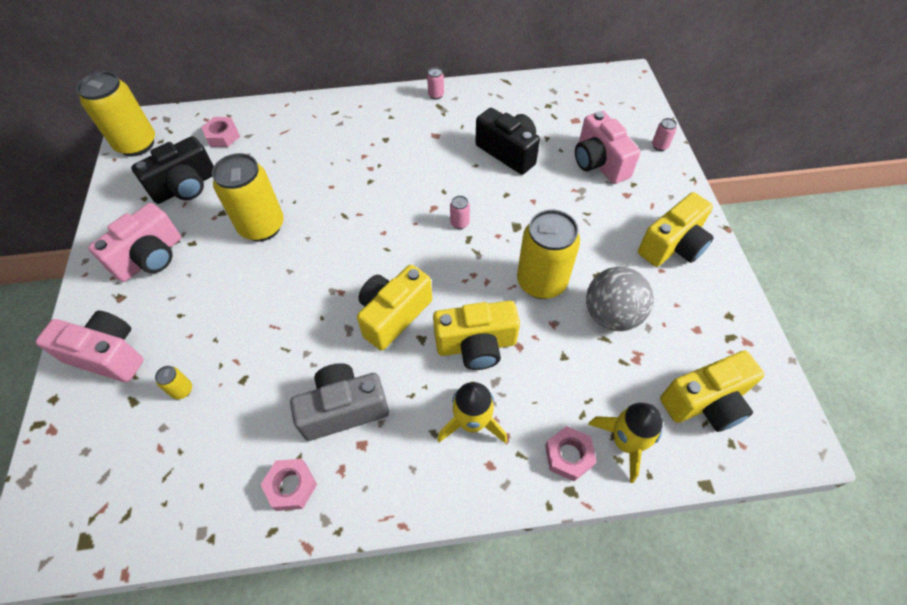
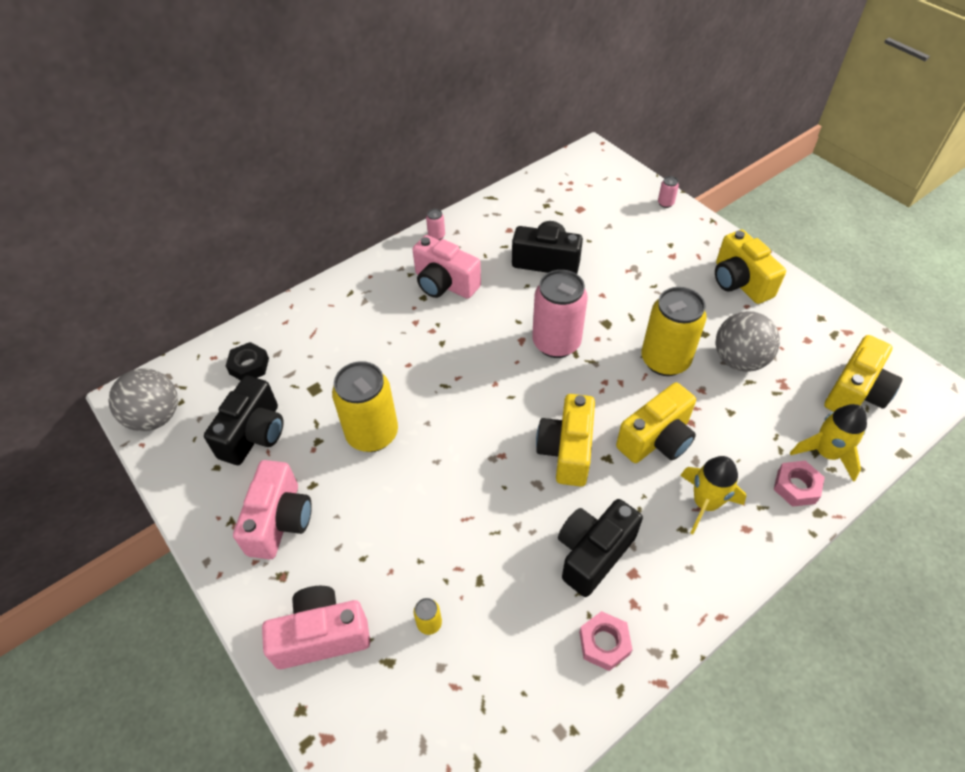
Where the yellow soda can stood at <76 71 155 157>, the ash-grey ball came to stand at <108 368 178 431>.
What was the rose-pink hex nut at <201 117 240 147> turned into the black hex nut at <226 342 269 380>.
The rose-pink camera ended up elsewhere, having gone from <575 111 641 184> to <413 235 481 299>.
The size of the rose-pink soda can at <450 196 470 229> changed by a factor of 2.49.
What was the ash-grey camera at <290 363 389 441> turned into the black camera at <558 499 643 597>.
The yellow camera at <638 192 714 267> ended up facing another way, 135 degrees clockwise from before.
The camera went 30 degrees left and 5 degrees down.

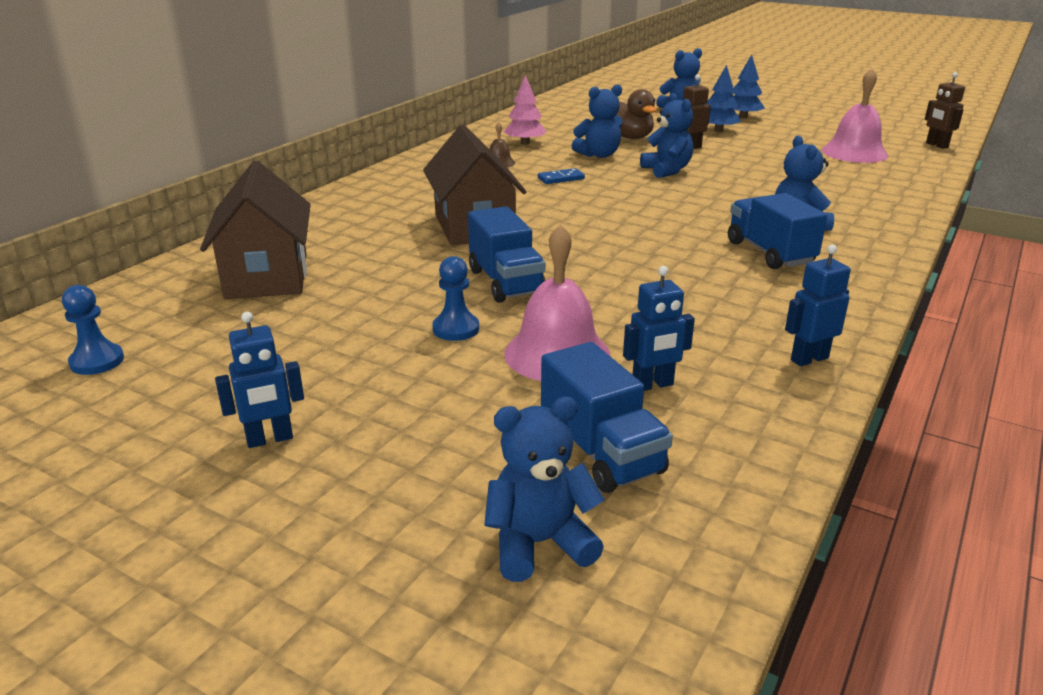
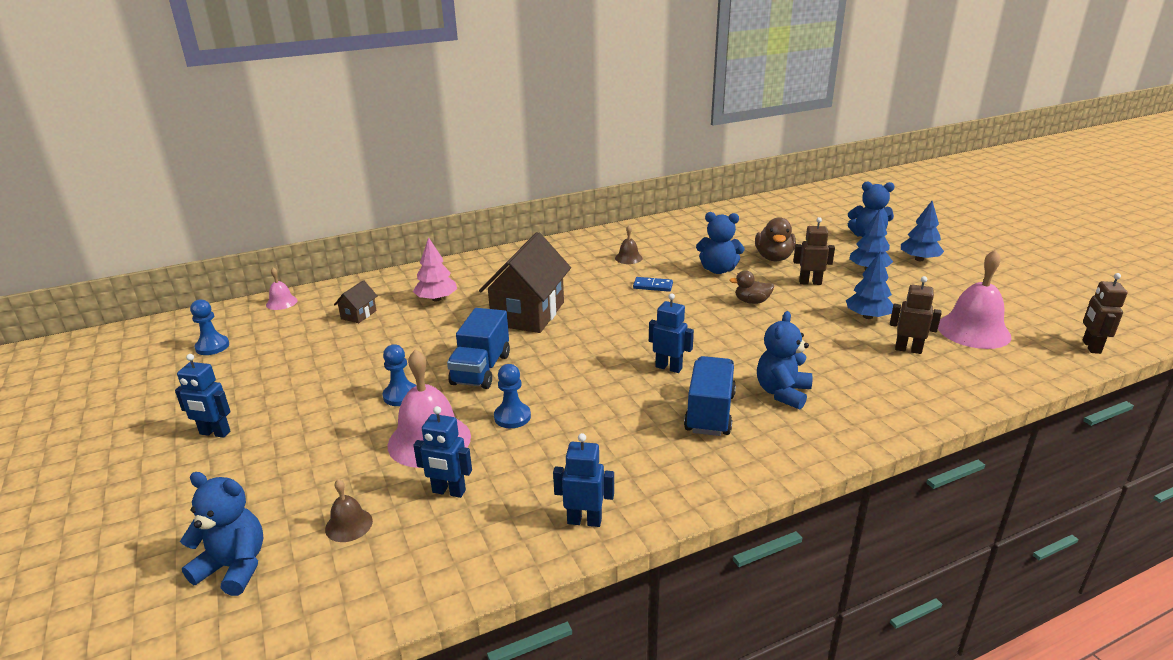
The second view gained the rose-pink school bell at <266 267 298 310>.
Where the blue truck stood at <541 342 673 493>, the dark brown school bell came to stand at <325 479 373 542>.
The size of the dark brown house at <200 161 311 299> changed by a factor of 0.43.
The rose-pink toy tree ended up elsewhere, having gone from <504 75 547 145> to <413 237 457 302>.
The second view gained the blue chess pawn at <494 364 531 428>.
The second view gained the blue robot at <649 293 694 373>.
Where the blue teddy stood at <640 93 693 178>, the dark brown duck came to stand at <729 270 774 304>.
The second view gained the blue toy tree at <846 252 893 319>.
The second view gained the dark brown robot at <890 276 942 354>.
The camera went 35 degrees right and 0 degrees up.

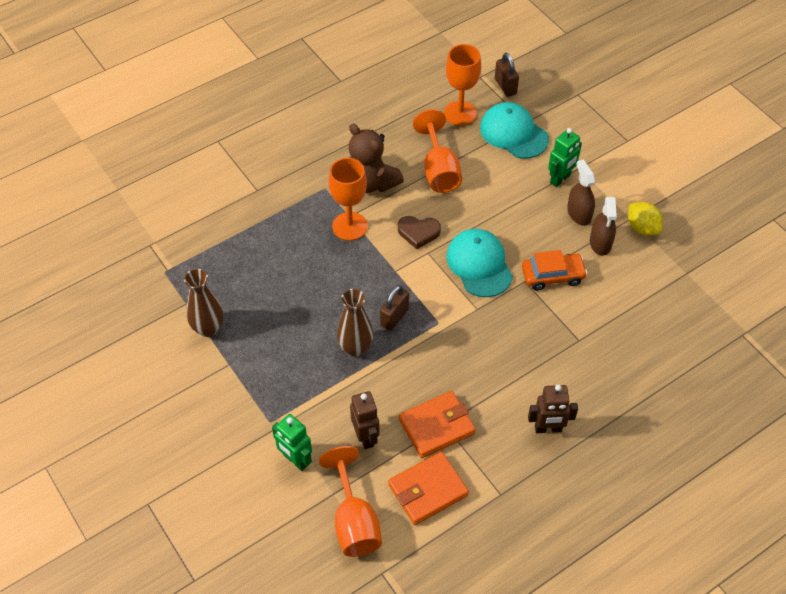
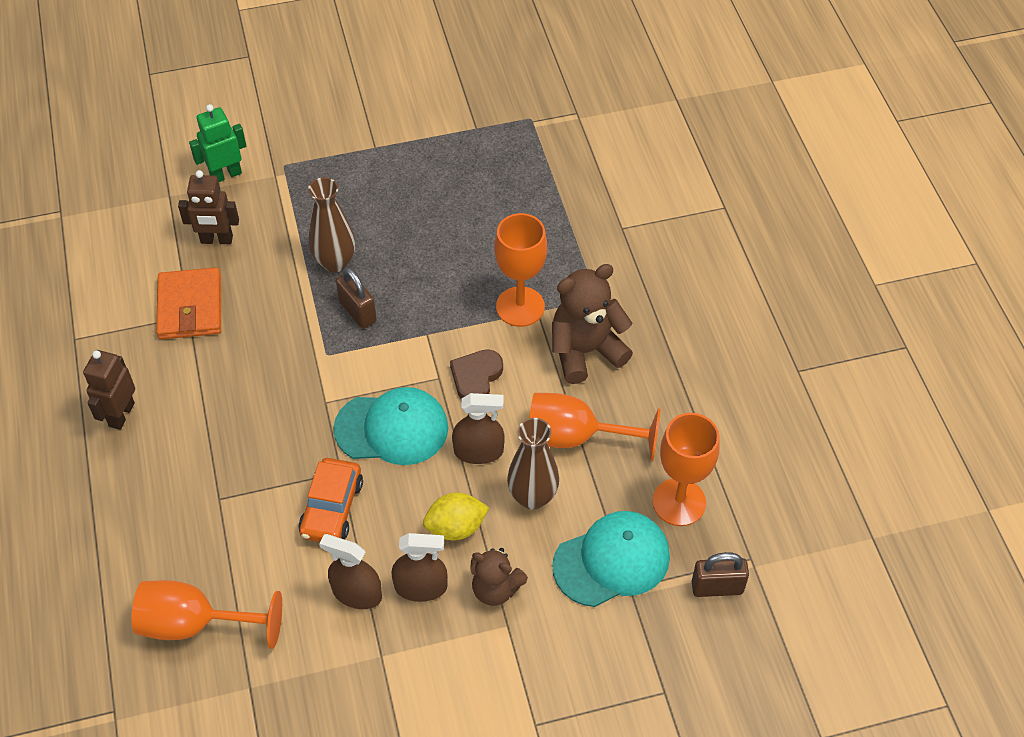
The bright orange wine glass ended up elsewhere, having gone from <319 446 382 557> to <132 580 282 649>.
The yellow citrus fruit ended up elsewhere, having gone from <628 202 663 235> to <423 493 489 541>.
The second view gained the dark brown sprayer at <452 393 505 464>.
Where the green robot stood at <548 128 582 187>, the dark brown teddy came to stand at <470 548 528 606>.
The dark brown vase ended up elsewhere, having gone from <184 269 224 337> to <507 418 559 510>.
The second view lost the bright orange billfold at <388 452 469 525>.
The camera went 110 degrees right and 0 degrees up.

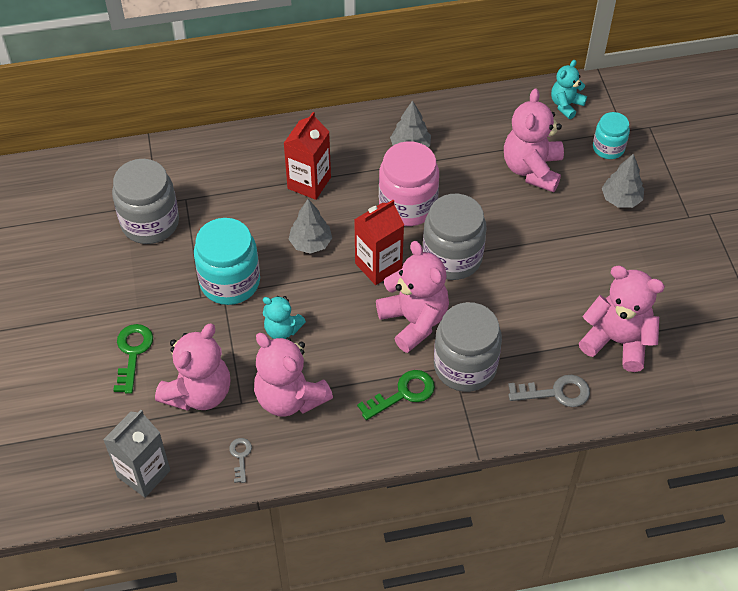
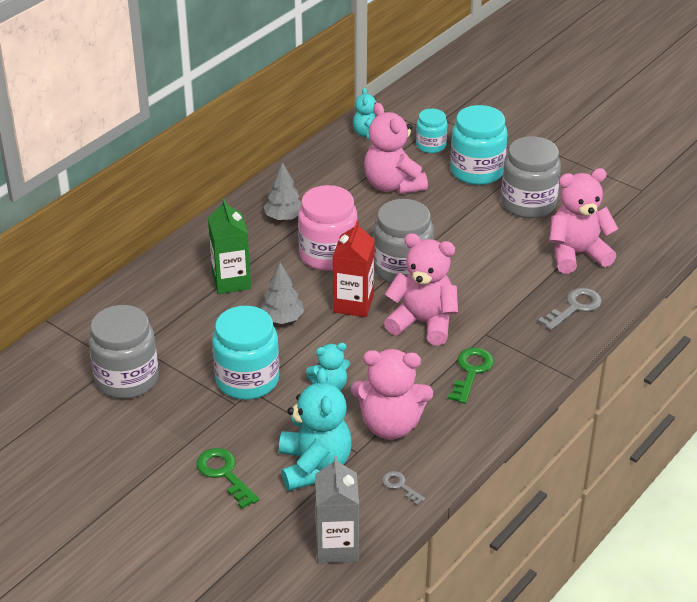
What was the scarlet milk carton at <283 112 331 200> turned into the green milk carton at <208 198 251 294>.
What was the rose-pink teddy at <155 324 231 411> turned into the aqua teddy at <279 368 352 491>.
Where the ash-grey toy tree stood at <602 154 644 208>, the aqua preserve jar came to stand at <450 105 507 185>.
The ash-grey preserve jar ended up elsewhere, having gone from <434 302 502 392> to <501 136 561 218>.
The camera went 40 degrees left and 15 degrees down.

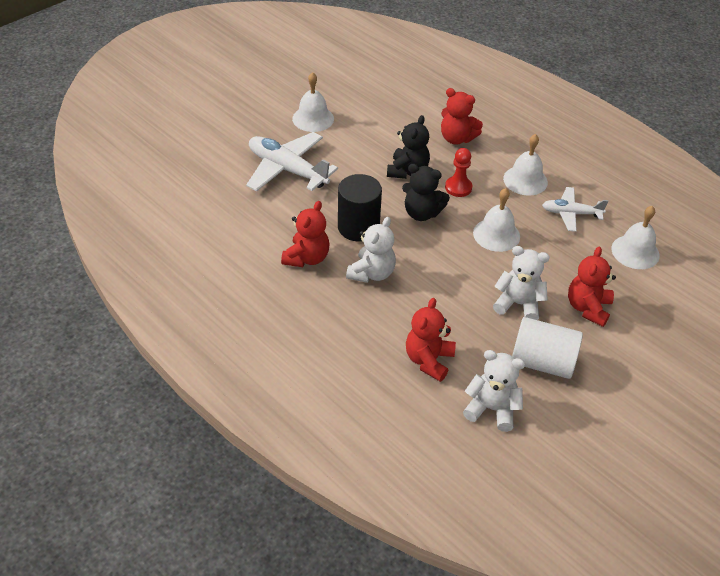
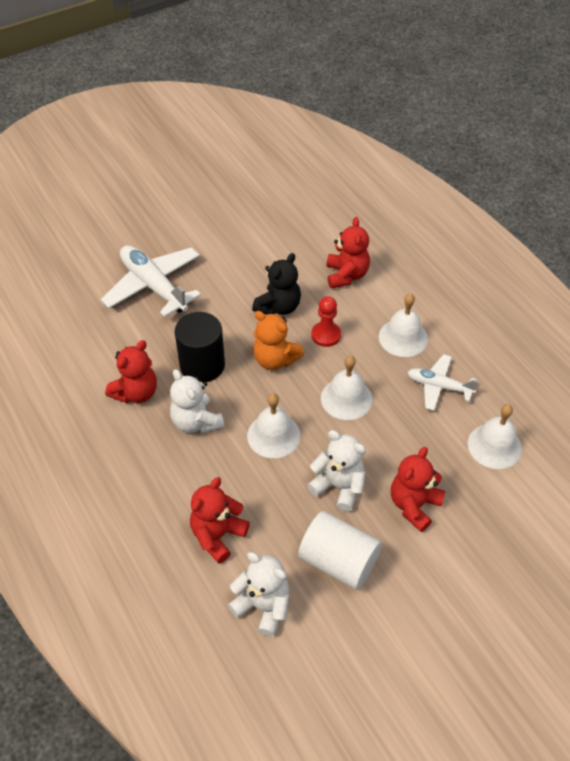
The pure white teddy at <346 217 396 283> ended up facing another way, 105 degrees clockwise from before.
The pure white school bell ended up elsewhere, having gone from <292 72 334 132> to <247 394 301 458>.
What was the black teddy at <402 164 450 221> turned into the bright orange teddy at <253 311 304 370>.
The scarlet teddy at <441 88 483 145> ended up facing another way, 135 degrees counterclockwise from before.
The camera went 15 degrees right and 5 degrees up.

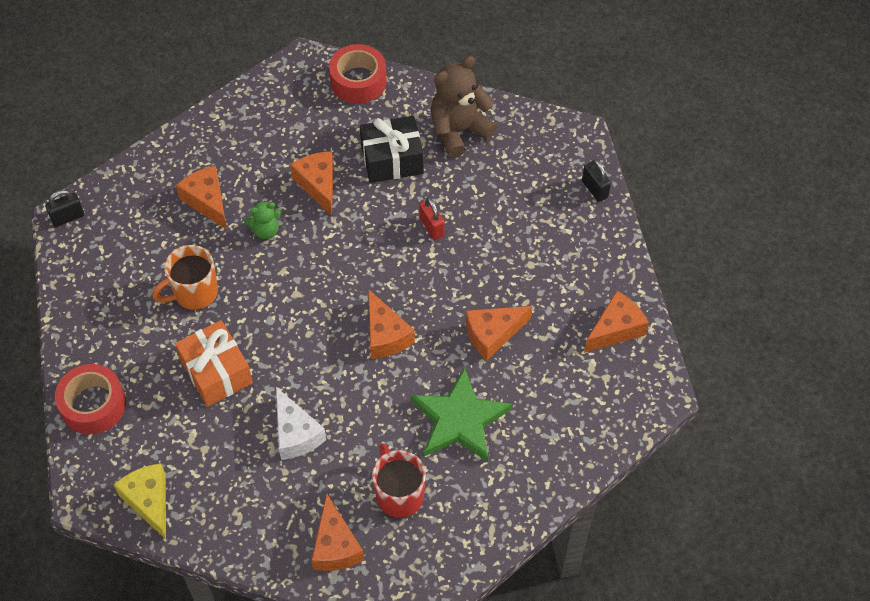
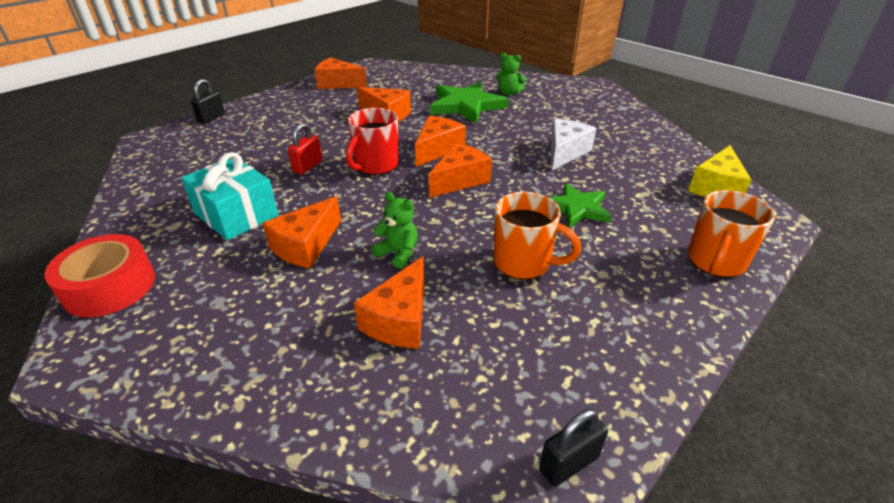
What was the black wrapped gift at <360 116 424 183> turned into the aqua wrapped gift at <181 152 279 240>.
The scarlet tea mug ended up elsewhere, having gone from <372 444 426 518> to <346 108 399 175>.
The bright orange cheese ended up elsewhere, having gone from <311 494 364 571> to <429 142 492 198>.
The second view gained the green teddy at <496 53 526 96>.
The black lock at <45 190 84 227> ended up facing another way, 60 degrees counterclockwise from before.
Where the bright orange wrapped gift stood at <175 320 253 407>, the green five-pointed star came to stand at <550 183 612 228>.
Where the scarlet roll of tape stood at <55 364 126 435>, the bright orange tea mug came to stand at <688 190 775 278>.
The second view lost the dark brown teddy at <431 56 497 158>.
The camera went 125 degrees left and 20 degrees down.

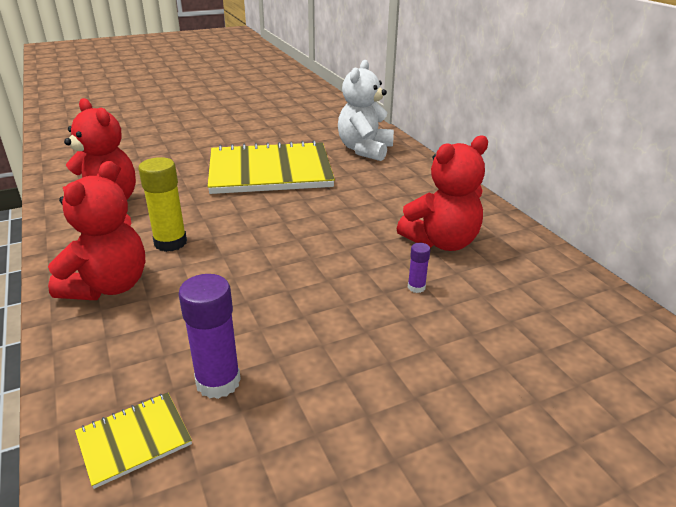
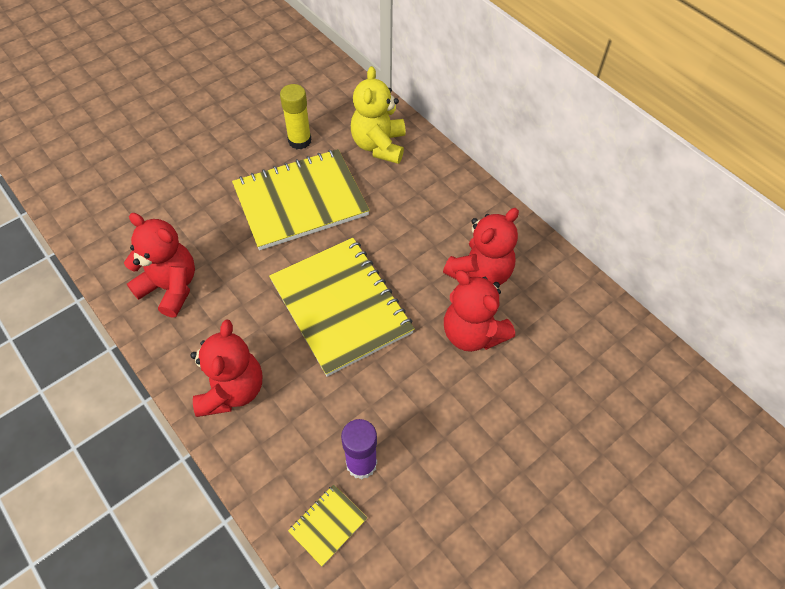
The second view gained the yellow notepad at <269 238 415 377>.
The yellow glue stick ended up elsewhere, having gone from <138 157 187 252> to <280 84 311 149>.
What was the pure white teddy at <338 60 394 161> turned into the yellow teddy at <351 66 406 164>.
Where the royal purple glue stick stood at <408 243 430 293>, the scarlet teddy came to stand at <444 270 515 352>.
The camera went 15 degrees left and 25 degrees up.

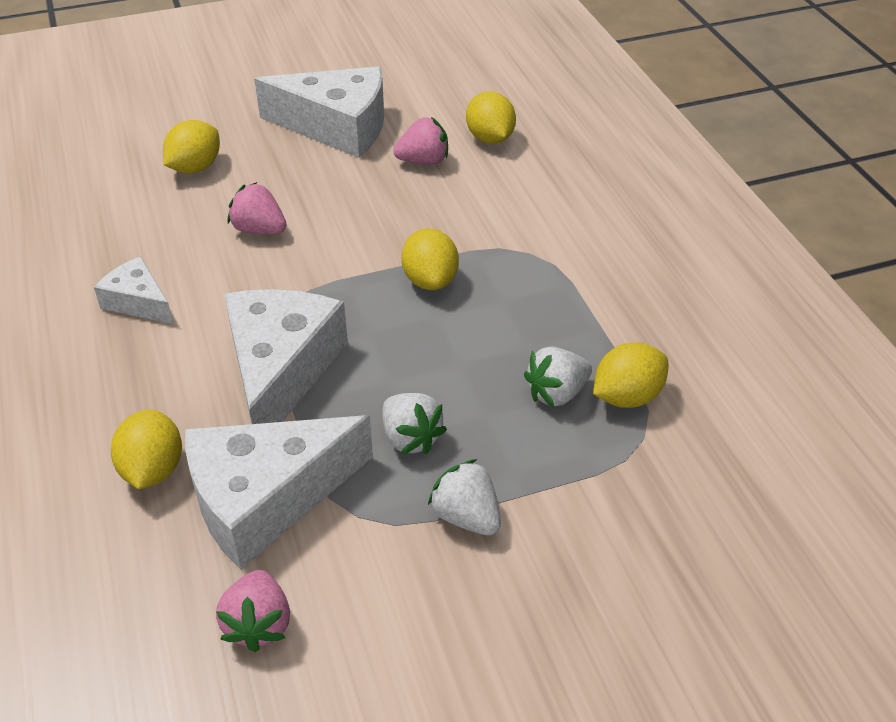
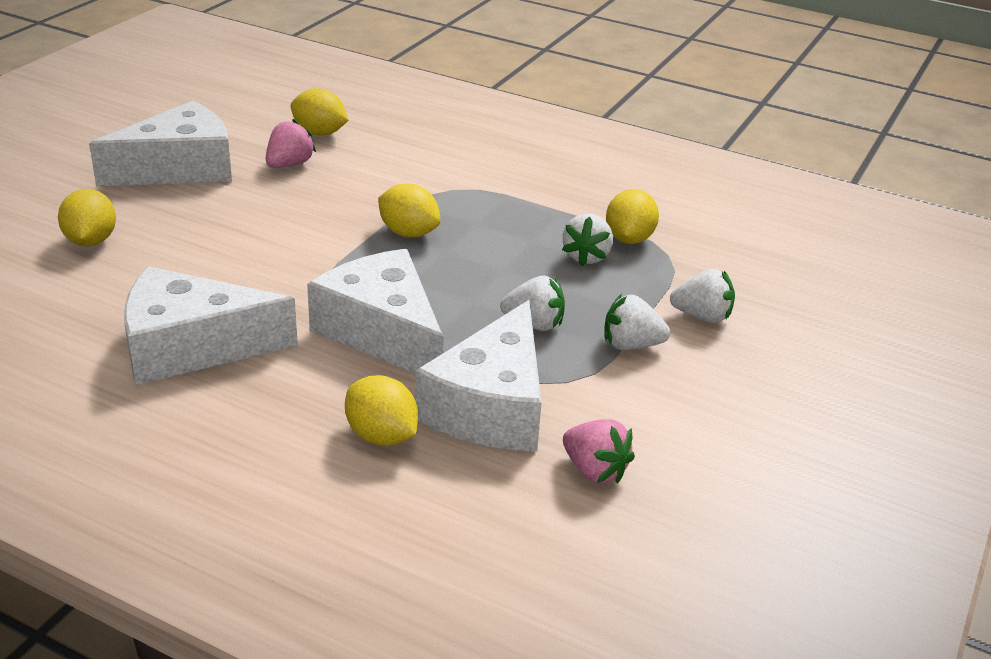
The size of the pure white cheese at <94 257 174 324> changed by a factor of 1.90.
The second view gained the pure white strawberry at <670 269 735 323>.
The second view lost the rose-pink strawberry at <228 182 286 234>.
The camera went 45 degrees left and 10 degrees down.

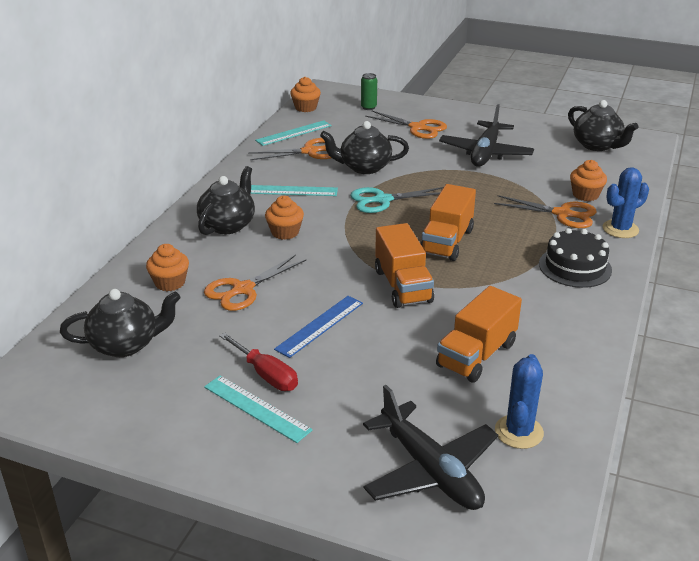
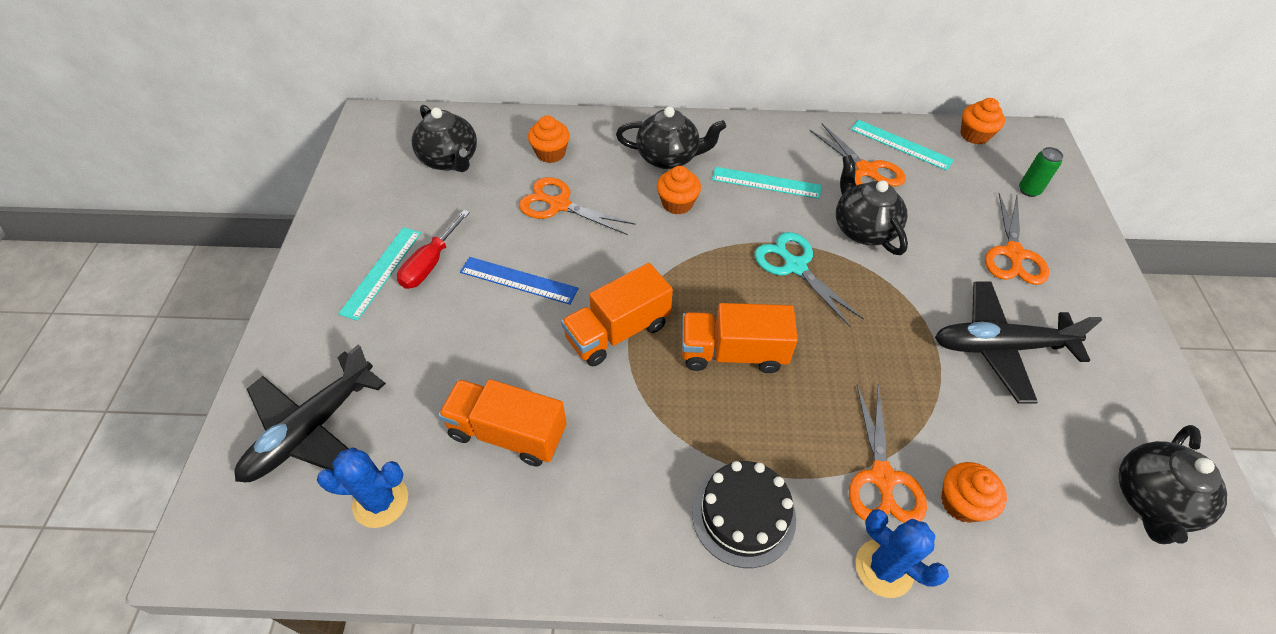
The aqua ruler at <251 185 338 196> ended up facing another way, 60 degrees counterclockwise from before.
The camera went 70 degrees right and 20 degrees up.

